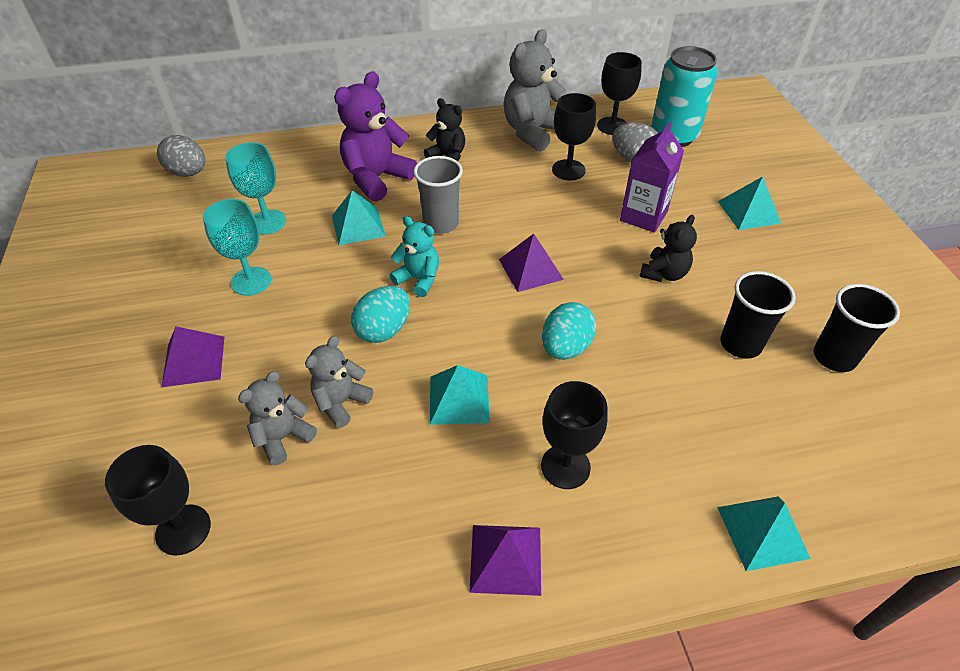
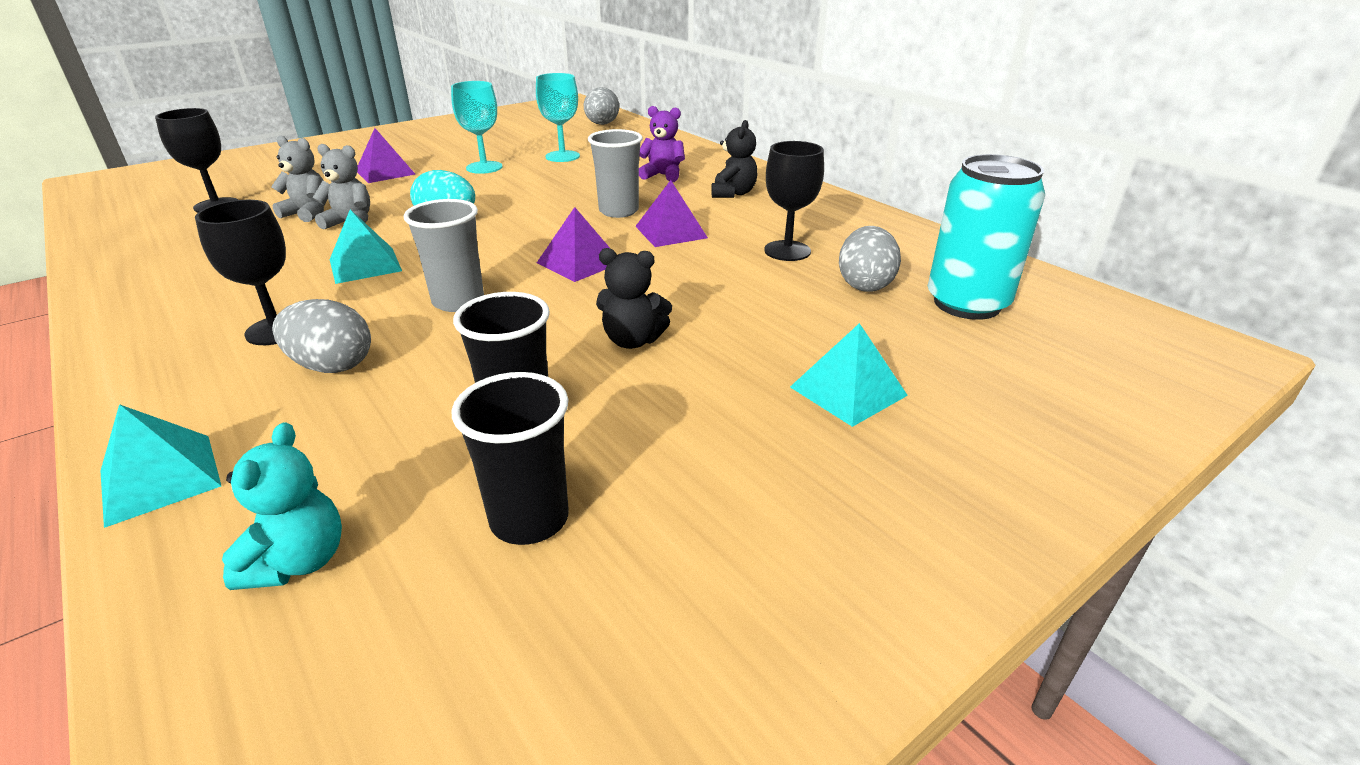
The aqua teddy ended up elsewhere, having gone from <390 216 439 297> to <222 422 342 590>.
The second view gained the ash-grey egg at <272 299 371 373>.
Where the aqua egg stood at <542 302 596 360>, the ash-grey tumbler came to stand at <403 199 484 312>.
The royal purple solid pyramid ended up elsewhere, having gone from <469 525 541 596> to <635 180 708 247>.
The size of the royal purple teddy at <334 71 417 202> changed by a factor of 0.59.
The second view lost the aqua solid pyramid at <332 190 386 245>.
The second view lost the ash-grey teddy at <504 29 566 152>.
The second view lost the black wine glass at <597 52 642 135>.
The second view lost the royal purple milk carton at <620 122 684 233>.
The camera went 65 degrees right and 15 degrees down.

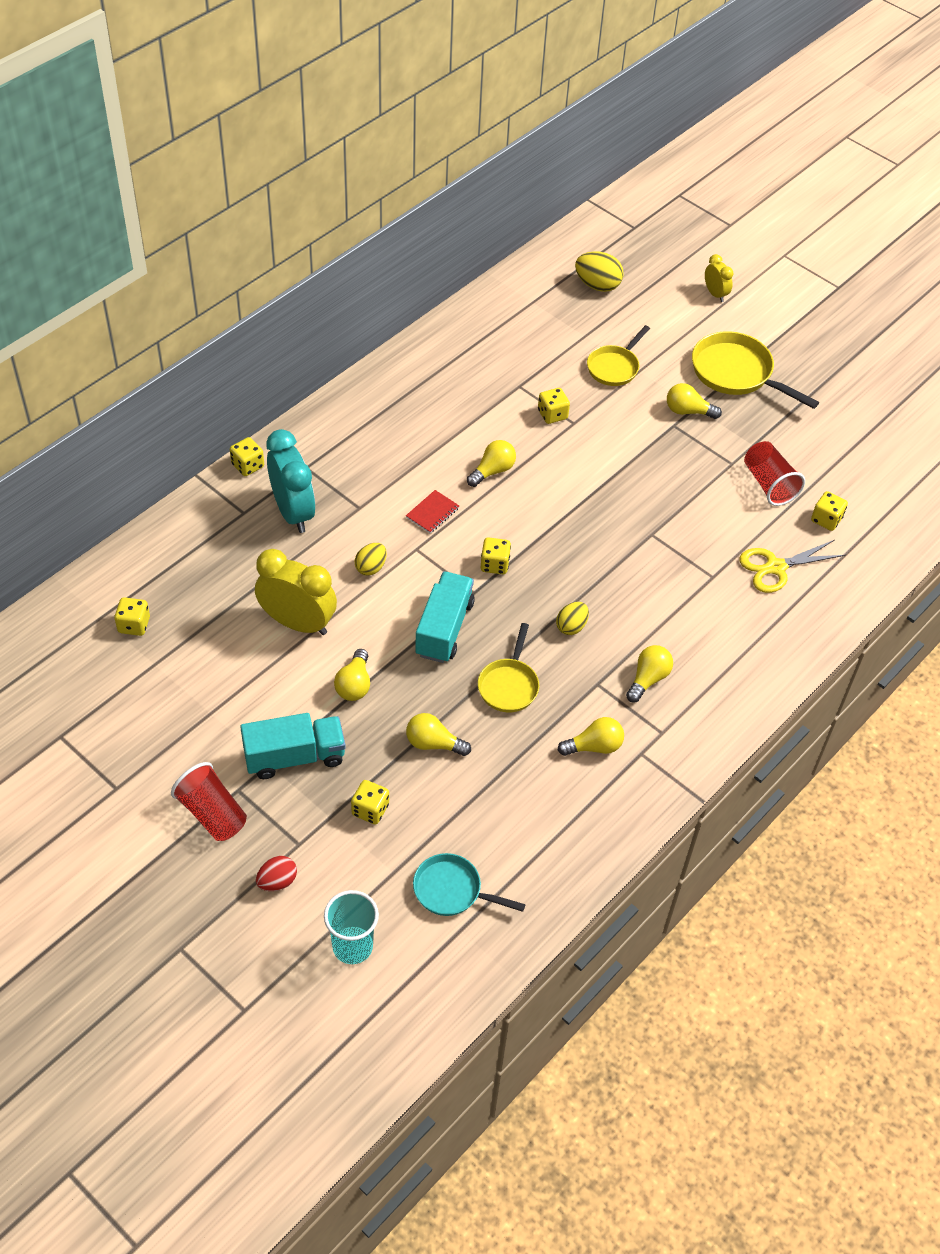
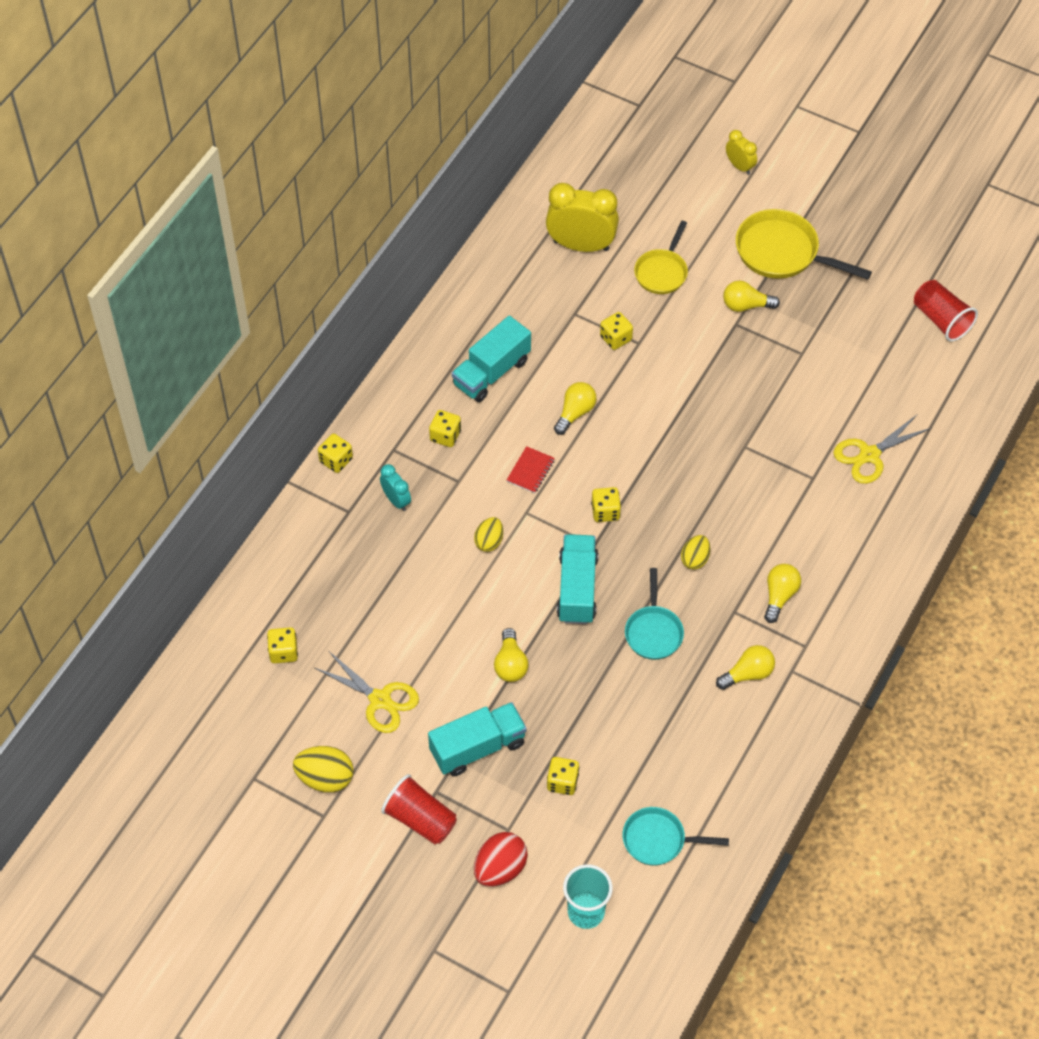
The yellow egg ended up elsewhere, having gone from <575 251 624 292> to <293 746 354 793>.
The second view gained the yellow scissors at <315 652 419 733>.
The size of the aqua alarm clock at <266 429 315 533> changed by a factor of 0.51.
The yellow game die ended up elsewhere, having gone from <811 491 848 531> to <429 410 461 447>.
The second view gained the aqua truck at <452 316 531 402>.
The size of the scarlet egg at <256 856 297 891> changed by a factor of 1.54.
The yellow alarm clock ended up elsewhere, having gone from <255 549 337 635> to <546 183 619 252>.
What was the yellow pan at <478 623 539 712> turned into the aqua pan at <625 568 684 660>.
The scarlet tumbler ended up elsewhere, having gone from <744 441 805 506> to <914 280 978 342>.
The second view lost the yellow lightbulb at <406 713 471 756>.
The camera went 10 degrees left and 5 degrees up.

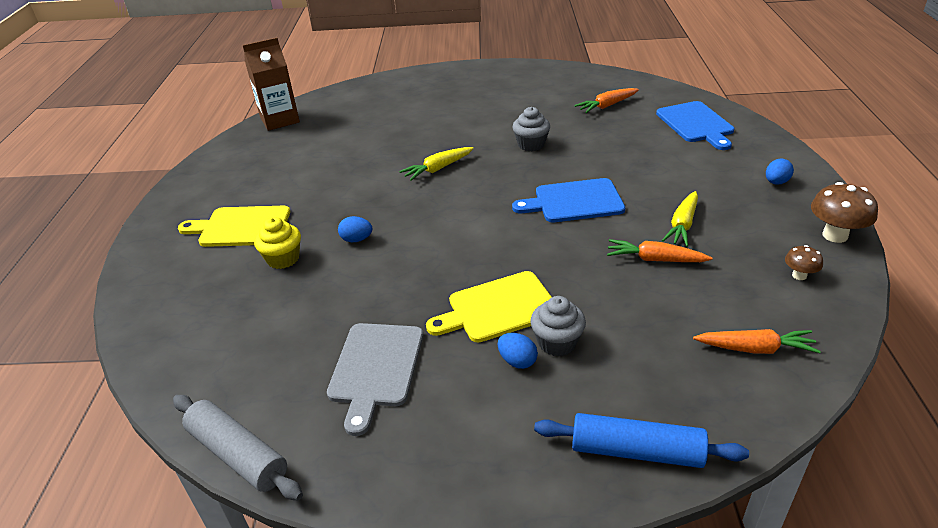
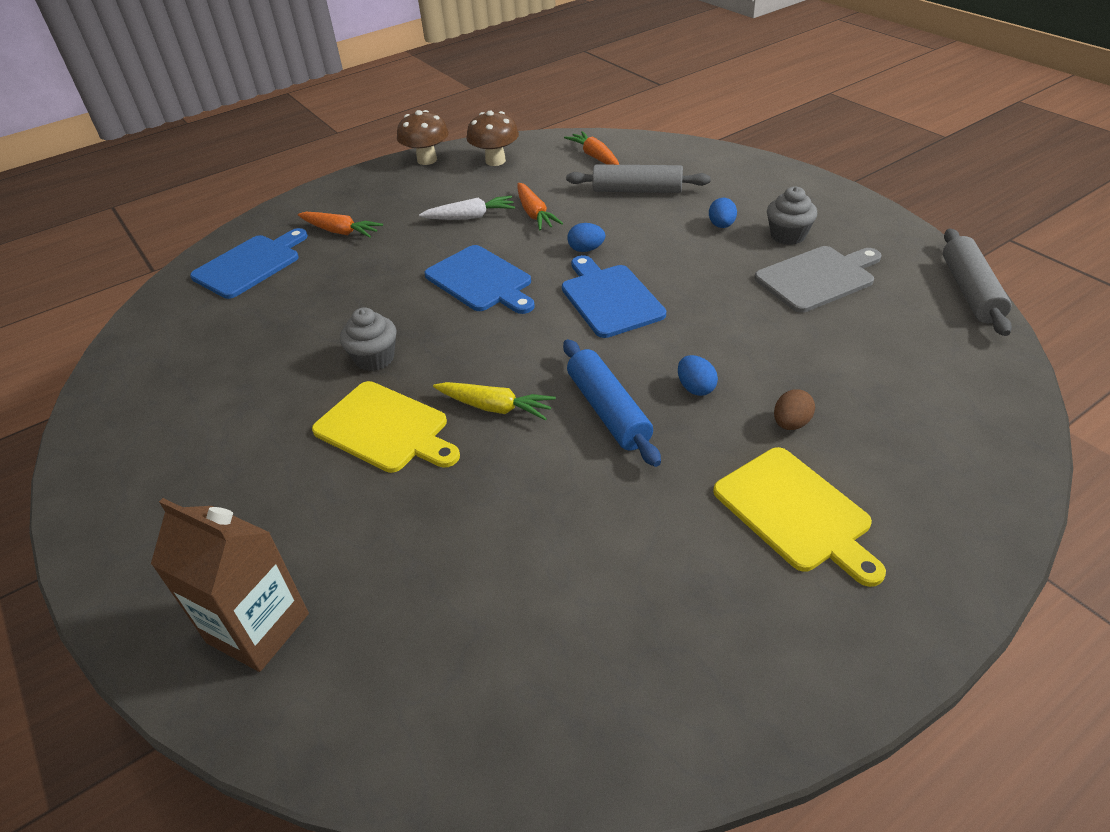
The dark brown milk carton ended up elsewhere, having gone from <243 37 300 131> to <151 498 309 672>.
The bright orange toy carrot ended up elsewhere, having gone from <575 88 639 113> to <298 212 383 238>.
The yellow bread board ended up elsewhere, having gone from <426 271 552 343> to <312 381 460 473>.
What was the yellow toy carrot at <662 191 698 247> turned into the pure white toy carrot at <419 196 515 220>.
The size of the dark brown fungus at <785 245 823 280> changed by a factor of 1.81.
The second view gained the blue bread board at <562 255 666 338>.
The blue pastry roller ended up elsewhere, having gone from <534 413 749 468> to <563 339 661 467>.
The second view gained the ash-grey pastry roller at <566 164 711 193>.
The blue egg ended up elsewhere, having gone from <766 158 794 185> to <567 223 605 252>.
The ash-grey fairy cake ended up elsewhere, having gone from <530 296 586 356> to <767 186 817 245>.
Where the yellow fairy cake stood at <254 217 301 269>, the dark brown egg came to stand at <774 389 815 430>.
The camera went 125 degrees left and 5 degrees up.

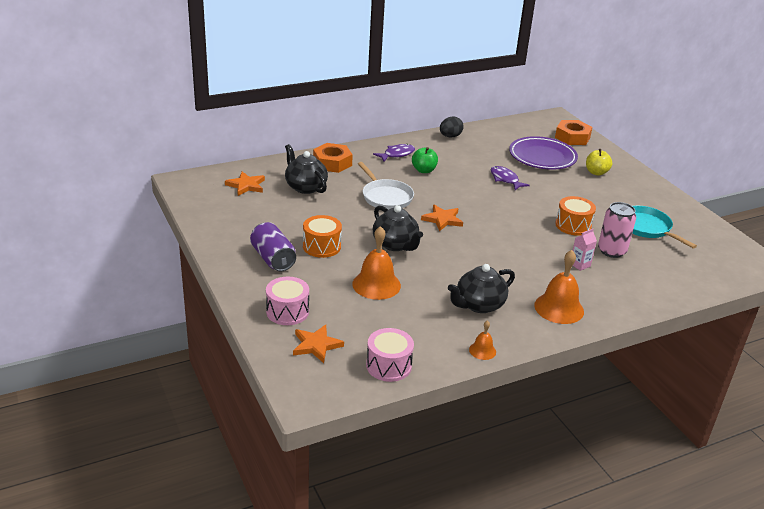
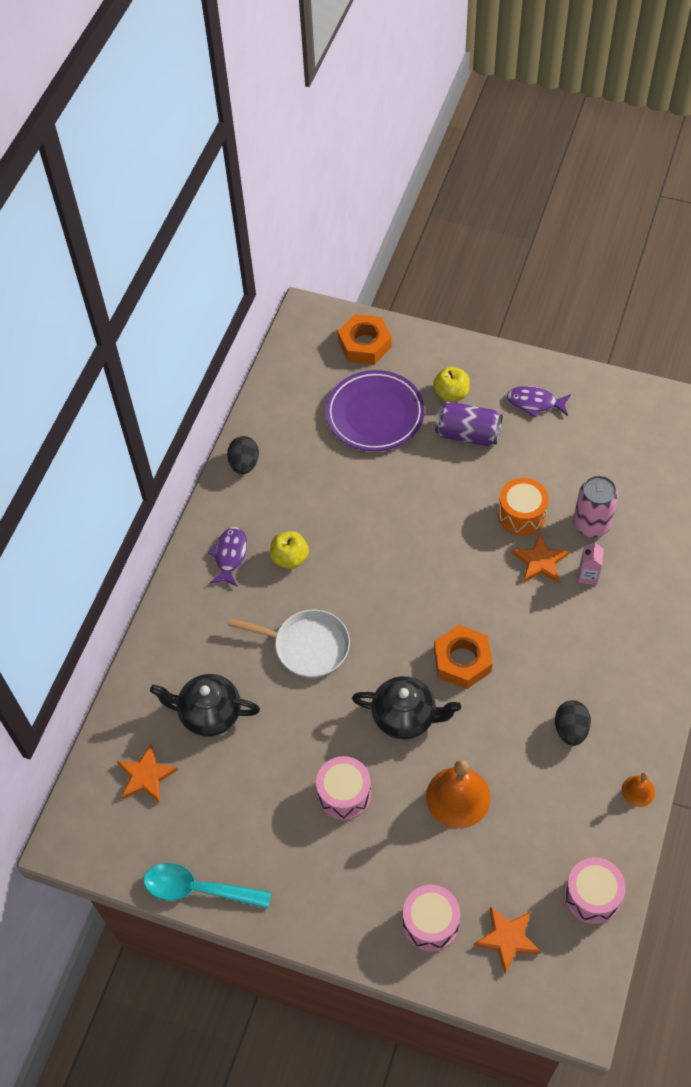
The second view gained the aqua tablespoon at <144 863 271 909>.
What was the green apple at <412 147 438 173> turned into the yellow apple at <270 531 309 569>.
What was the bright orange snare drum at <303 215 342 258> turned into the rose-pink snare drum at <316 756 371 820>.
The bright orange hex nut ended up elsewhere, having gone from <313 143 353 173> to <434 625 493 689>.
The royal purple soda can ended up elsewhere, having gone from <250 222 296 271> to <435 401 503 446>.
The royal purple fish ended up elsewhere, having gone from <491 166 530 190> to <507 386 571 417>.
The bright orange five-pointed star ended up elsewhere, having gone from <421 205 463 231> to <512 533 569 583>.
Where the black teapot stood at <448 264 515 313>, the black egg came to stand at <555 700 591 746>.
The second view lost the bright orange school bell at <534 250 584 324>.
The second view lost the aqua pan at <632 206 697 249>.
The camera went 40 degrees left and 25 degrees up.

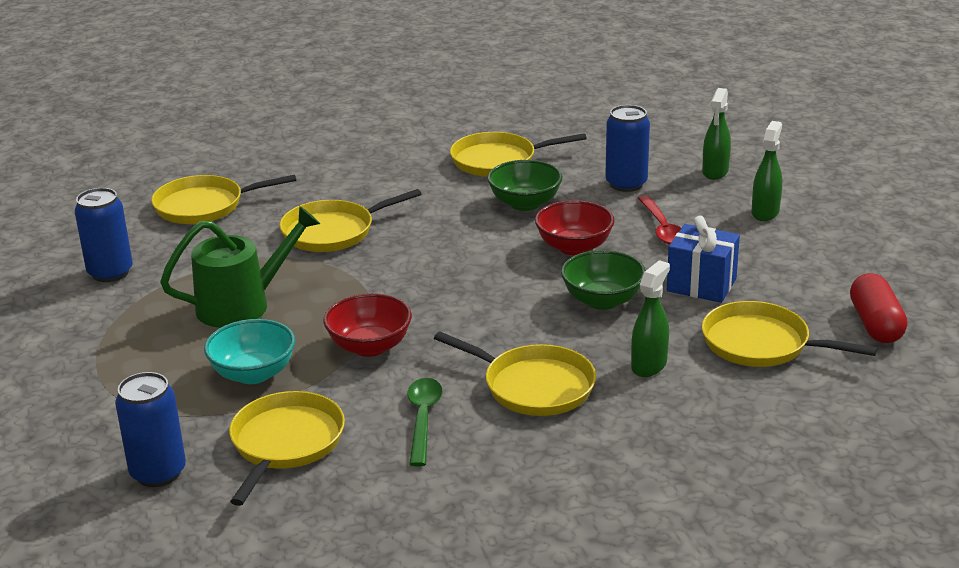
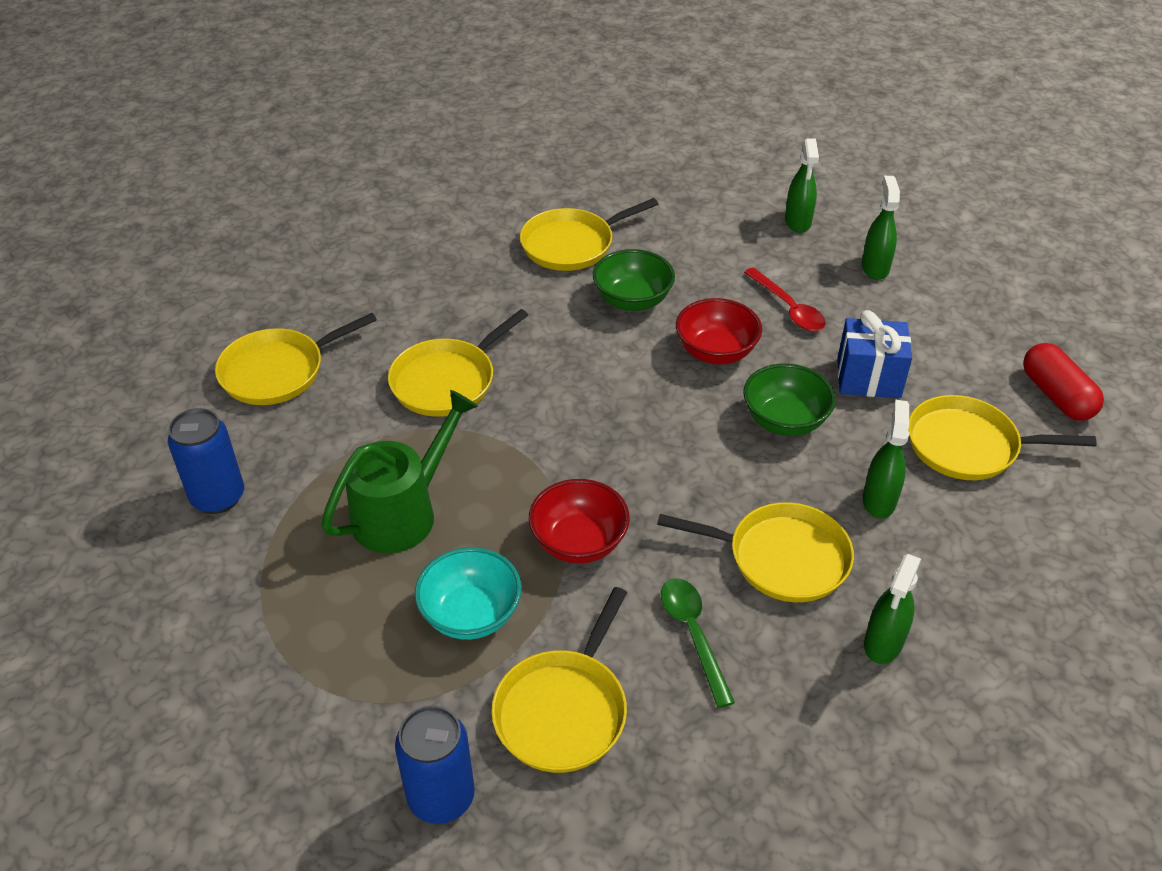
The yellow pan at <229 391 345 506> ended up facing another way, 150 degrees counterclockwise from before.
The second view gained the green sprayer at <864 554 921 664>.
The second view lost the blue soda can at <605 105 650 192>.
The camera went 20 degrees left and 15 degrees up.

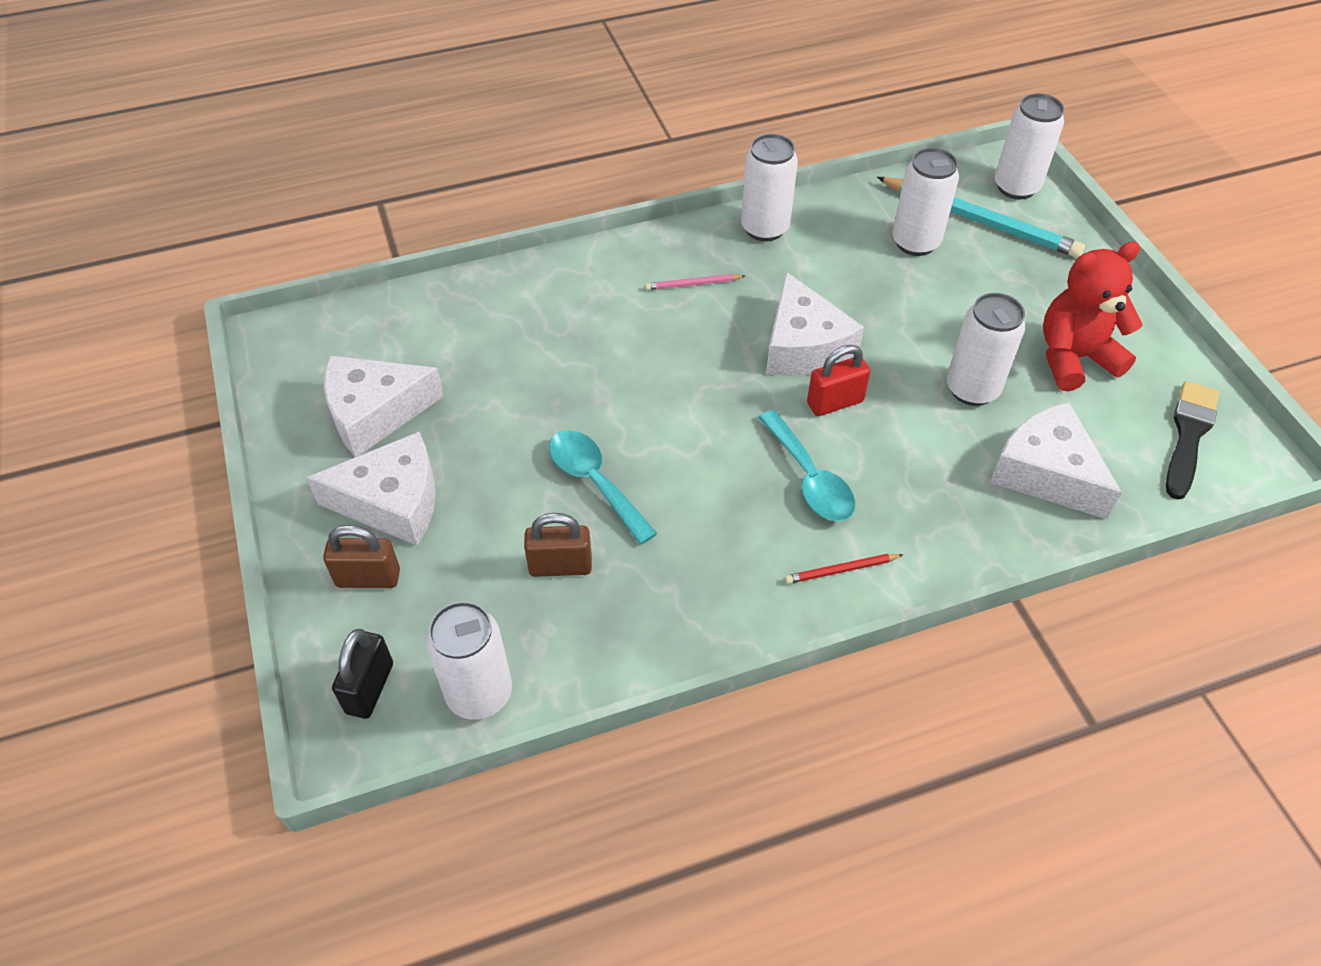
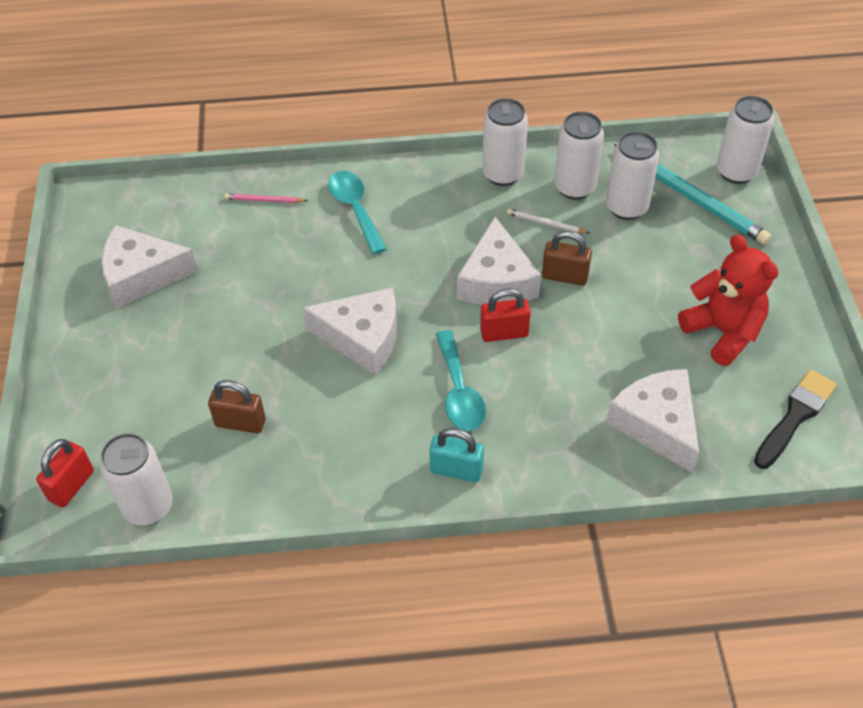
What was the black lock at <332 629 393 719> turned into the scarlet lock at <36 439 94 508>.
The rose-pink pencil ended up elsewhere, having gone from <645 274 745 290> to <224 194 308 203>.
The pure white cheese ended up elsewhere, having gone from <306 432 436 546> to <303 287 397 375>.
The aqua tablespoon ended up elsewhere, having gone from <549 430 658 545> to <328 171 387 254>.
Where the scarlet pencil stood at <785 554 904 584>, the aqua lock came to stand at <429 428 484 483>.
The second view gained the pure white pencil at <507 209 589 233>.
The dark brown lock ended up elsewhere, having gone from <323 525 400 588> to <542 231 592 286>.
The pure white soda can ended up elsewhere, having gone from <947 293 1026 406> to <554 111 604 200>.
The scarlet teddy at <1043 241 1143 391> ended up facing another way, 60 degrees clockwise from before.
The camera went 15 degrees right and 0 degrees up.

